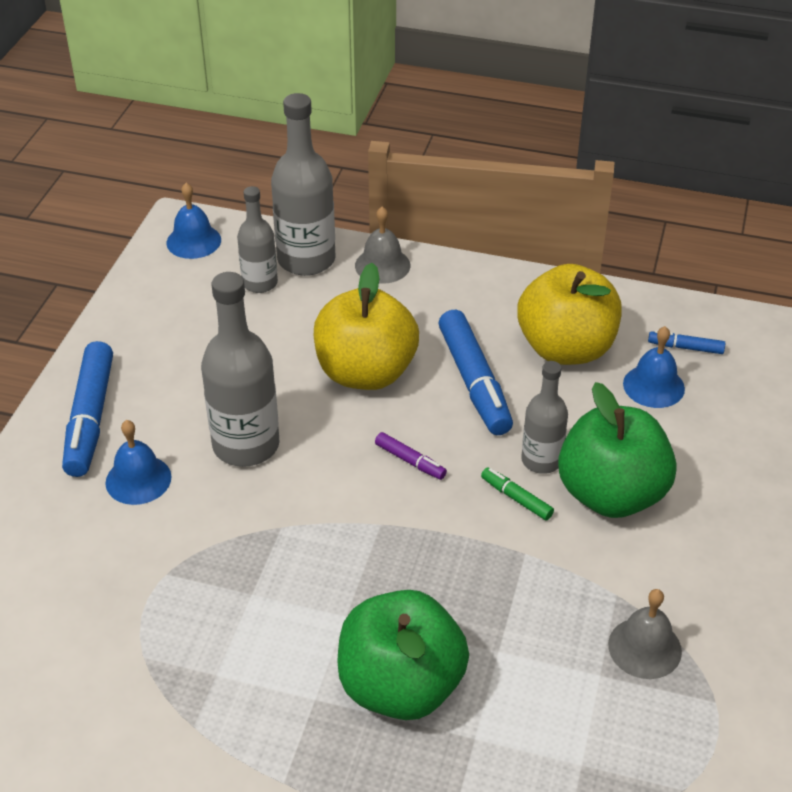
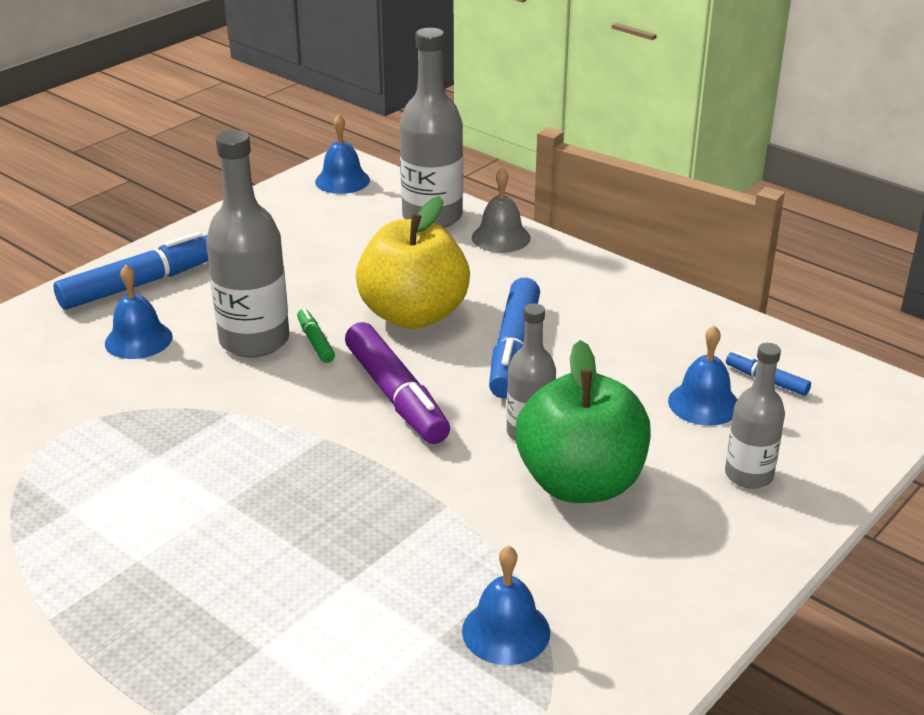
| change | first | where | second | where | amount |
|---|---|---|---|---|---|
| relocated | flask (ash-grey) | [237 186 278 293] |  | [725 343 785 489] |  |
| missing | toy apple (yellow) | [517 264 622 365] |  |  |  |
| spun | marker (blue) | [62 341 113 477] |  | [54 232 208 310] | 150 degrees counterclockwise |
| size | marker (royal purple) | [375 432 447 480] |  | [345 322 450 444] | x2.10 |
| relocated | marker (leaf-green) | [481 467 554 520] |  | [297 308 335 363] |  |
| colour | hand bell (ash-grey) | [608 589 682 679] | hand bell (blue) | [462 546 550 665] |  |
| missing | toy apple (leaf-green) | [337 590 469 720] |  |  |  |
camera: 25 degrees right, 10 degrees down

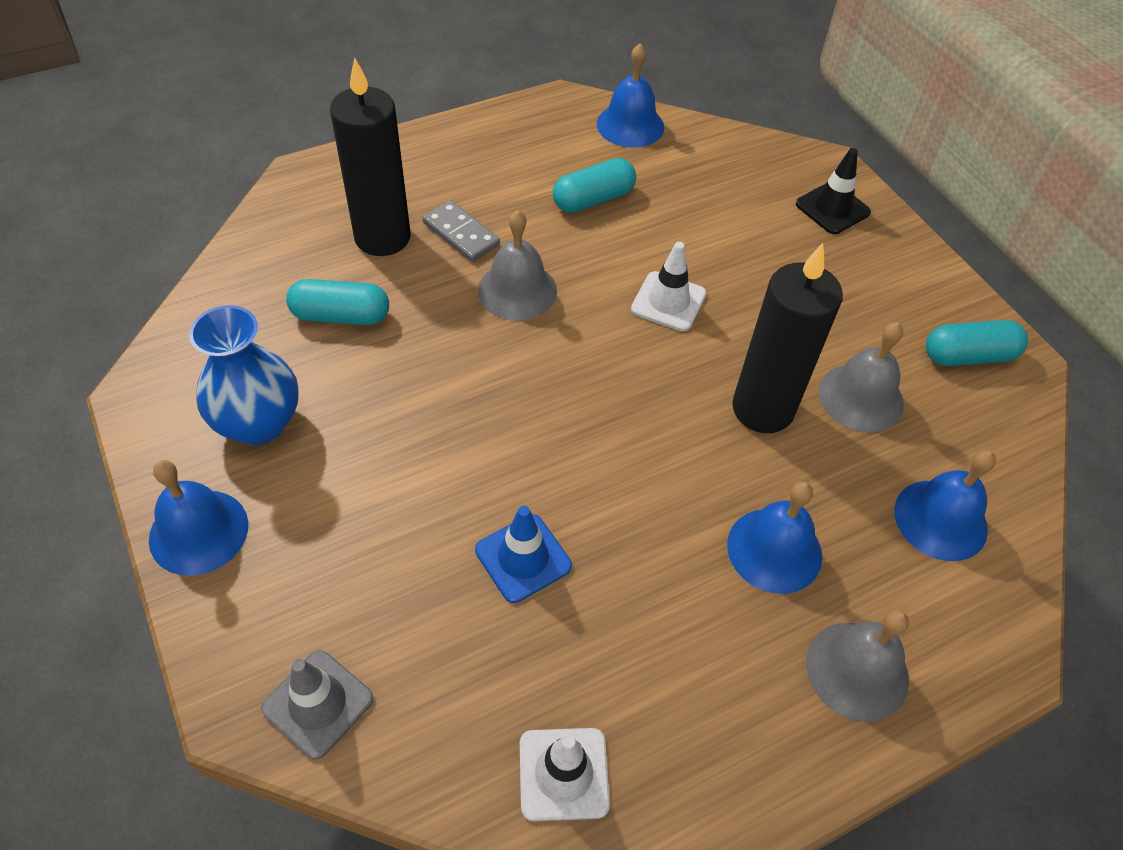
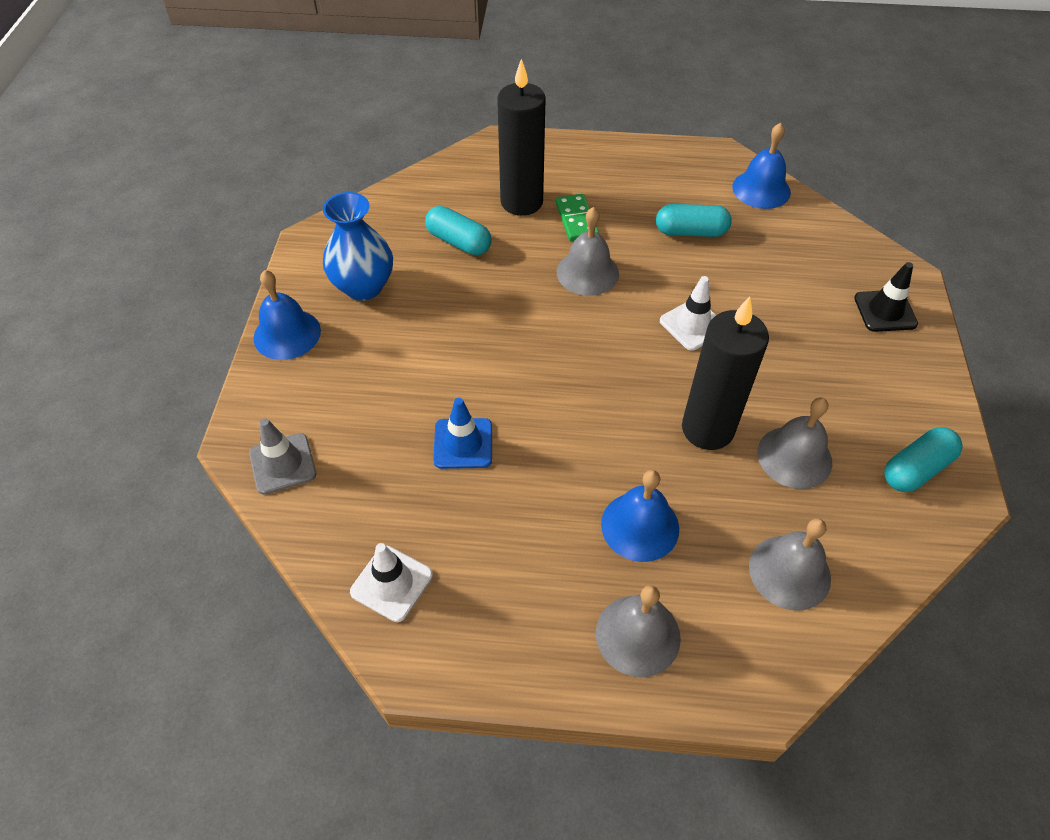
| change | first | where | second | where | amount |
|---|---|---|---|---|---|
| colour | domino tile (ash-grey) | [423 200 500 262] | domino tile (leaf-green) | [556 194 599 242] |  |
| spun | capsule (aqua) | [926 320 1028 366] |  | [884 427 962 492] | 60 degrees counterclockwise |
| colour | hand bell (blue) | [894 450 996 561] | hand bell (ash-grey) | [749 518 831 611] |  |
camera: 35 degrees right, 0 degrees up

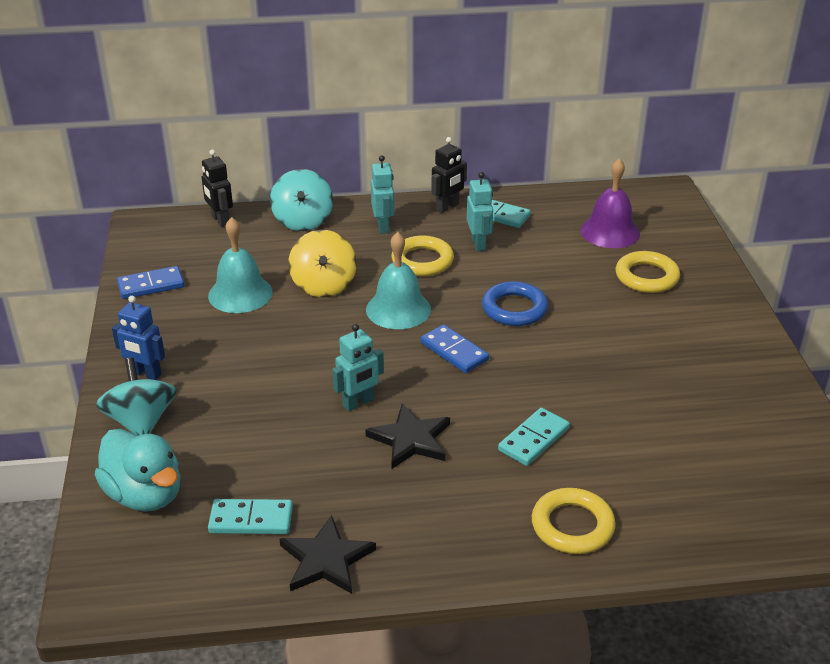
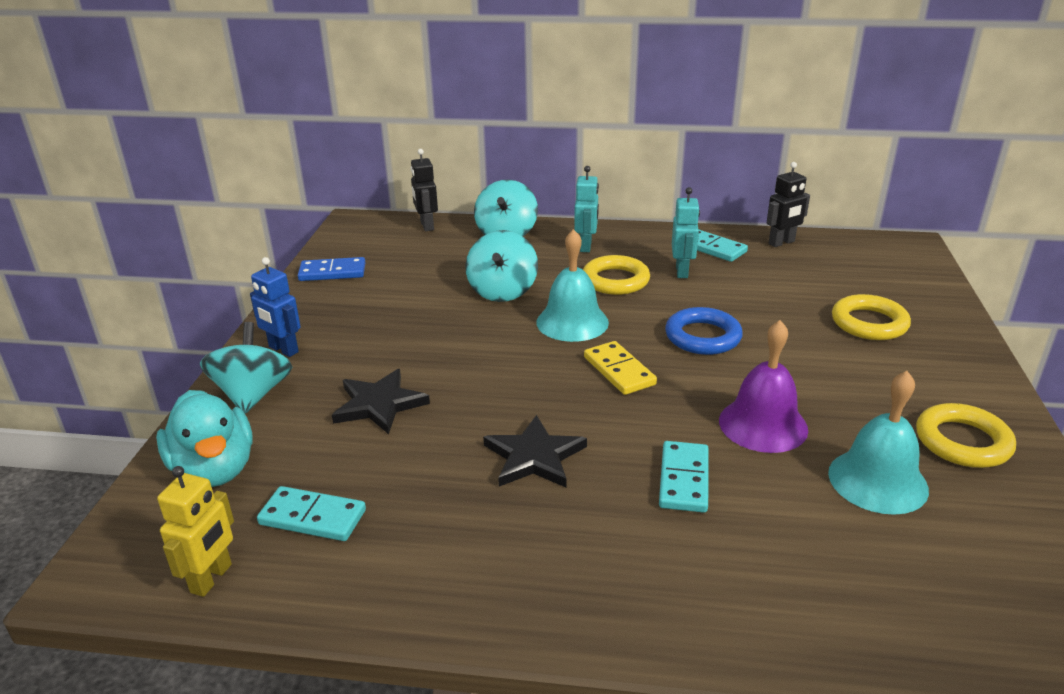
| change | first | where | second | where | amount |
|---|---|---|---|---|---|
| relocated | robot figure (black) | [431 137 467 213] |  | [767 162 810 247] |  |
| relocated | hand bell (royal purple) | [580 158 640 248] |  | [719 320 808 453] |  |
| relocated | hand bell (aqua) | [208 217 273 313] |  | [828 371 929 515] |  |
| colour | toy top (yellow) | [288 230 357 297] | toy top (aqua) | [465 230 538 302] |  |
| missing | robot figure (aqua) | [332 324 384 411] |  |  |  |
| colour | domino tile (blue) | [420 324 489 373] | domino tile (yellow) | [584 341 657 395] |  |
| spun | domino tile (aqua) | [498 408 570 466] |  | [659 441 709 513] | 45 degrees counterclockwise |
| relocated | ring (yellow) | [532 488 616 554] |  | [916 403 1016 468] |  |
| relocated | star (black) | [280 515 376 594] |  | [332 369 430 434] |  |
| appeared |  |  | robot figure (yellow) | [157 466 234 597] |  |
camera: 15 degrees right, 5 degrees down

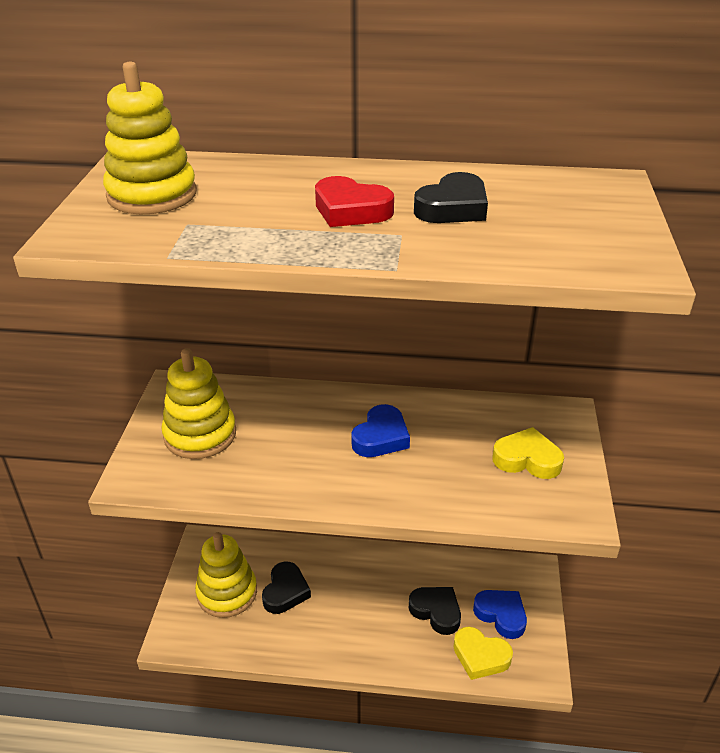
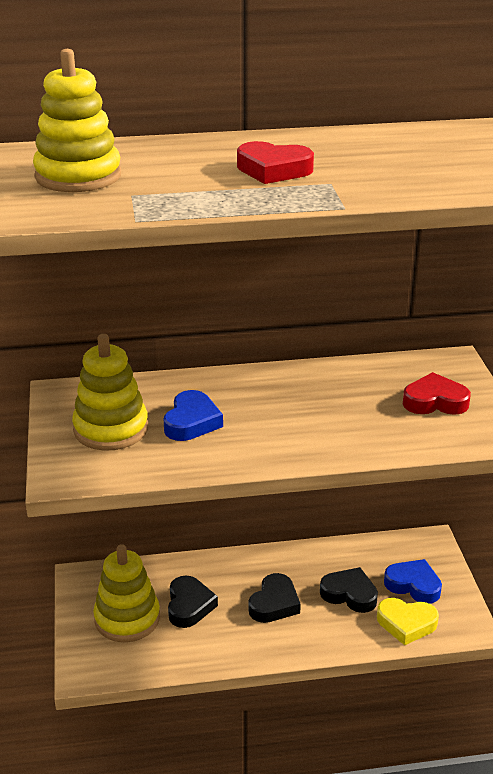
| change | first | where | second | where | amount |
|---|---|---|---|---|---|
| relocated | heart (black) | [414 172 488 223] |  | [249 573 301 623] |  |
| relocated | heart (blue) | [351 404 410 457] |  | [164 390 223 441] |  |
| colour | heart (yellow) | [492 427 564 479] | heart (red) | [403 372 471 415] |  |
camera: 15 degrees left, 5 degrees down

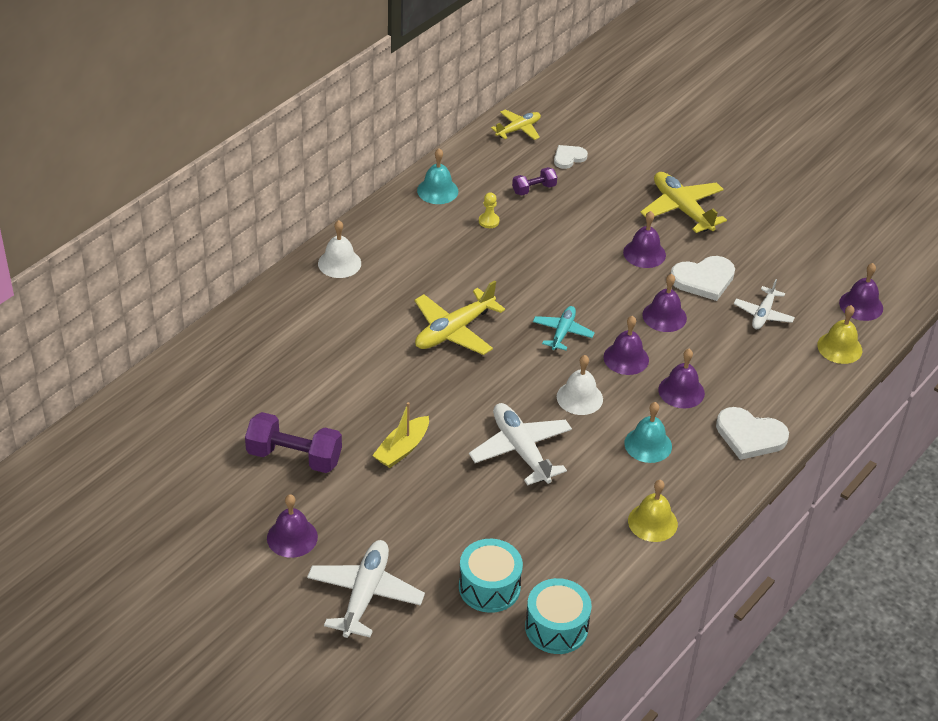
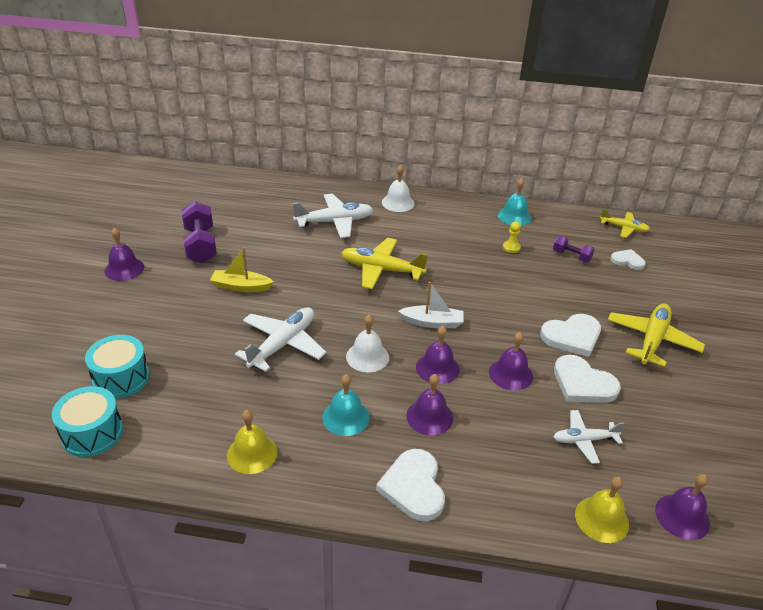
| change | first | where | second | where | amount |
|---|---|---|---|---|---|
| exchanged | hand bell (royal purple) | [623 211 666 268] | heart (pure white) | [540 314 601 357] |  |
| exchanged | toy plane (aqua) | [533 306 595 350] | sailboat (pure white) | [398 282 464 328] |  |
| relocated | toy plane (pure white) | [307 540 425 638] |  | [293 194 374 238] |  |
camera: 60 degrees right, 5 degrees down

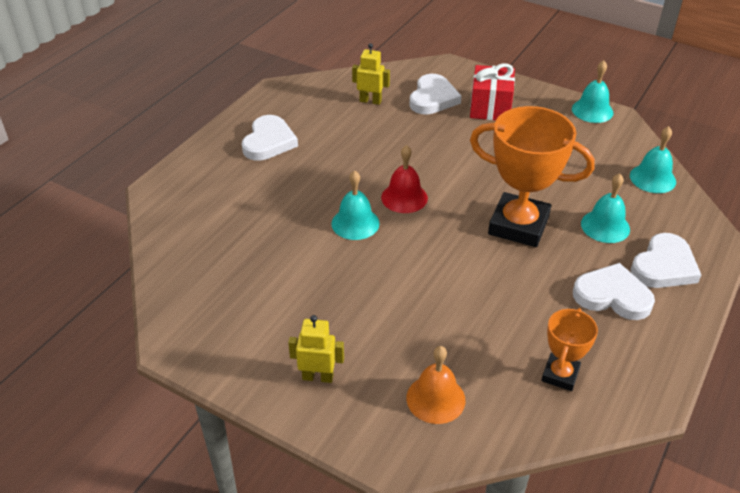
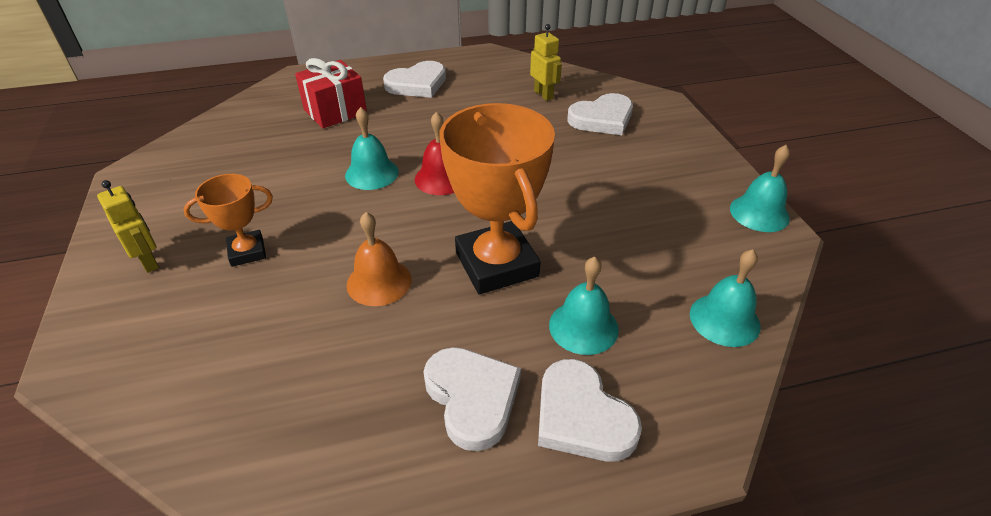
| change | first | where | second | where | amount |
|---|---|---|---|---|---|
| relocated | gift (red) | [470 63 515 120] |  | [295 58 367 128] |  |
| spun | heart (pure white) | [631 233 701 288] |  | [538 359 642 462] | 60 degrees clockwise |
| relocated | trophy (orange-coloured) | [541 308 598 391] |  | [184 174 273 267] |  |
| relocated | hand bell (orange-coloured) | [407 346 466 424] |  | [346 212 412 306] |  |
camera: 45 degrees right, 0 degrees up

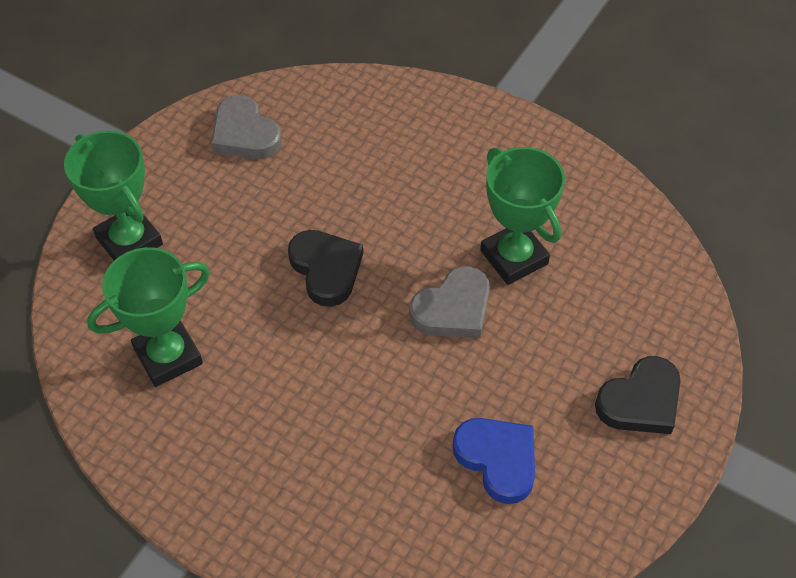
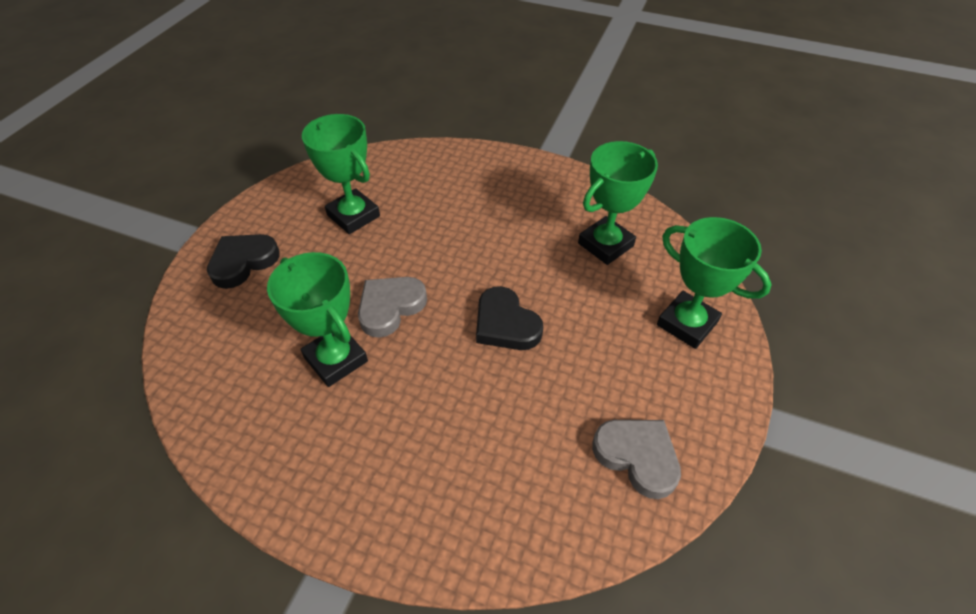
| change | first | where | second | where | amount |
|---|---|---|---|---|---|
| exchanged | heart (blue) | [453 418 535 504] | trophy (leaf-green) | [302 114 380 234] |  |
camera: 170 degrees right, 5 degrees down

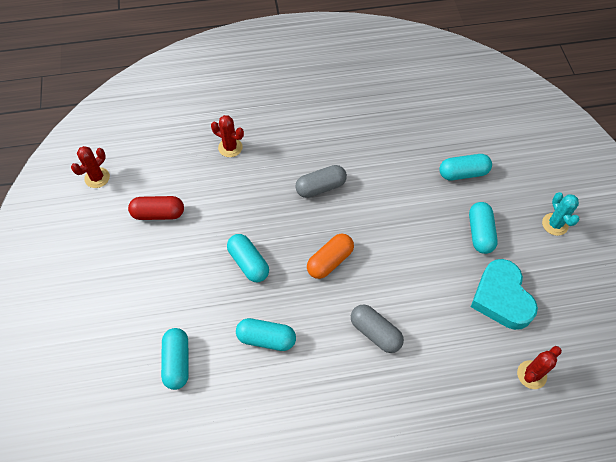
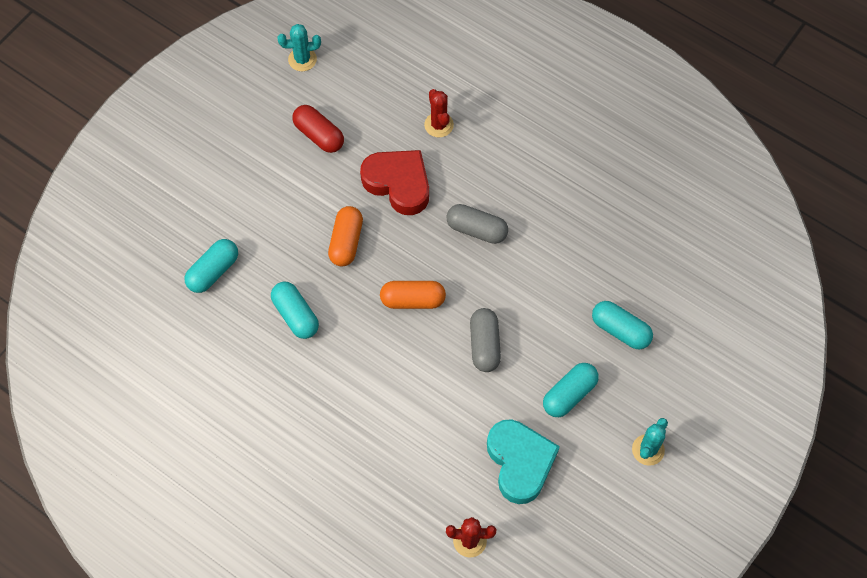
| change | first | where | second | where | amount |
|---|---|---|---|---|---|
| colour | saguaro cactus (red) | [71 146 110 188] | saguaro cactus (aqua) | [277 24 321 71] |  |
| colour | capsule (aqua) | [227 234 269 282] | capsule (orange-coloured) | [328 206 363 266] |  |
| spun | heart (aqua) | [471 259 538 330] |  | [487 419 560 504] | 135 degrees clockwise |
| relocated | capsule (ash-grey) | [351 304 404 353] |  | [470 308 501 372] |  |
| appeared |  |  | heart (red) | [360 150 429 215] |  |
camera: 45 degrees right, 5 degrees up

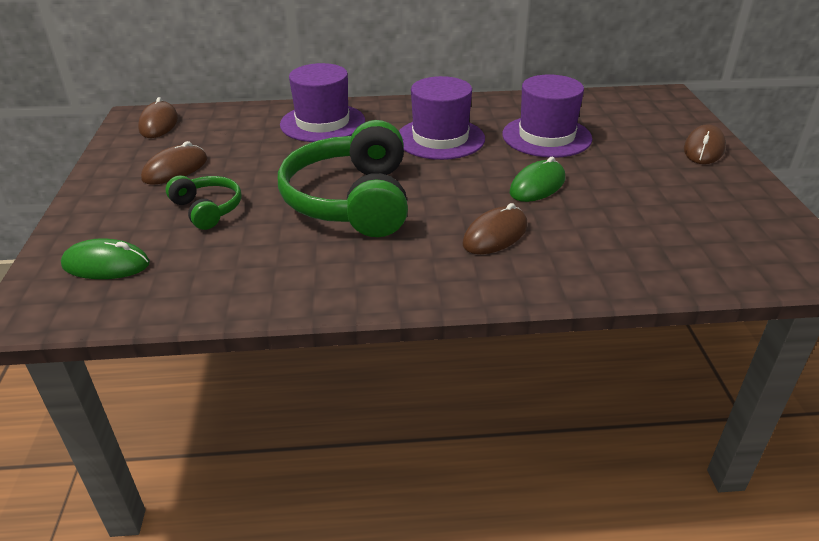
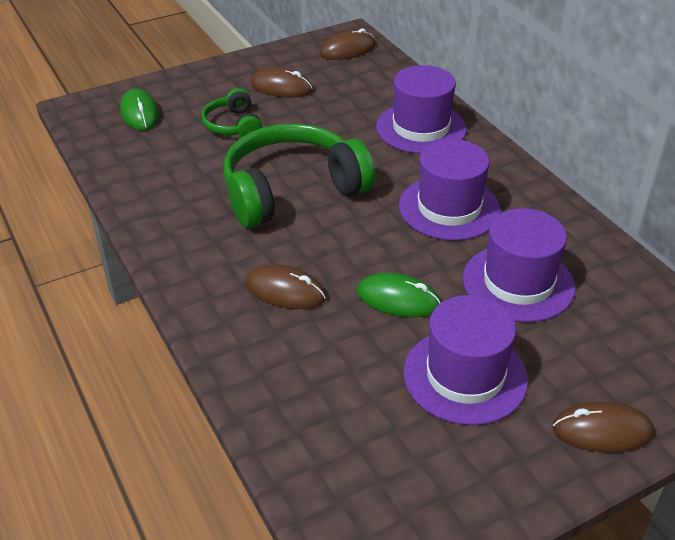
| change | first | where | second | where | amount |
|---|---|---|---|---|---|
| spun | headset (leaf-green) | [166 176 242 230] |  | [201 88 262 137] | 135 degrees clockwise |
| appeared |  |  | top hat (royal purple) | [404 295 528 425] |  |
camera: 65 degrees right, 5 degrees up

